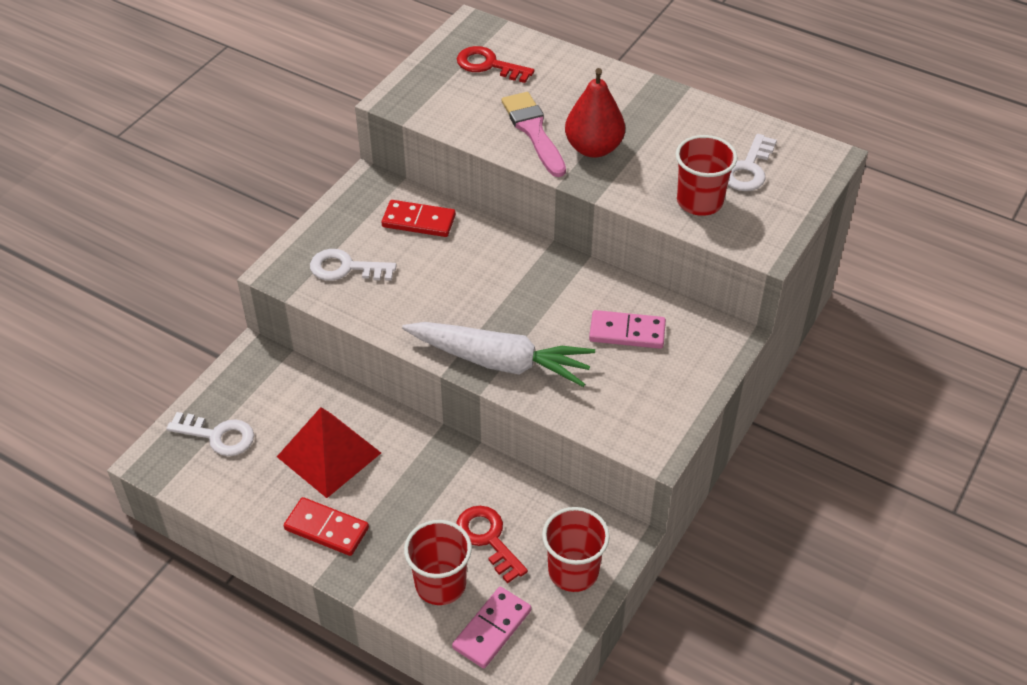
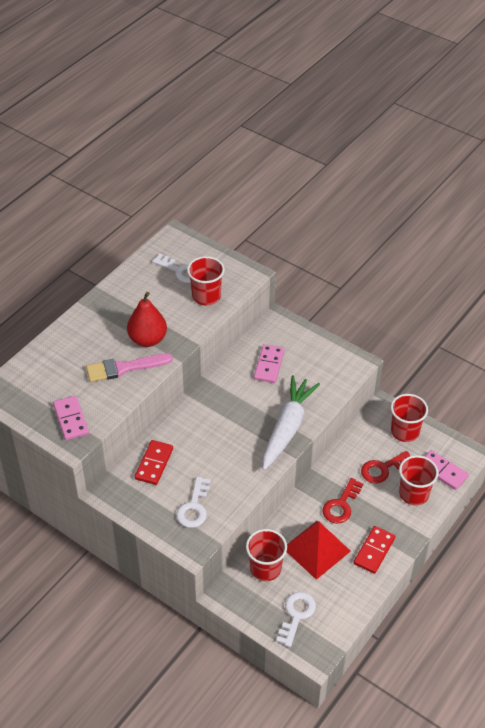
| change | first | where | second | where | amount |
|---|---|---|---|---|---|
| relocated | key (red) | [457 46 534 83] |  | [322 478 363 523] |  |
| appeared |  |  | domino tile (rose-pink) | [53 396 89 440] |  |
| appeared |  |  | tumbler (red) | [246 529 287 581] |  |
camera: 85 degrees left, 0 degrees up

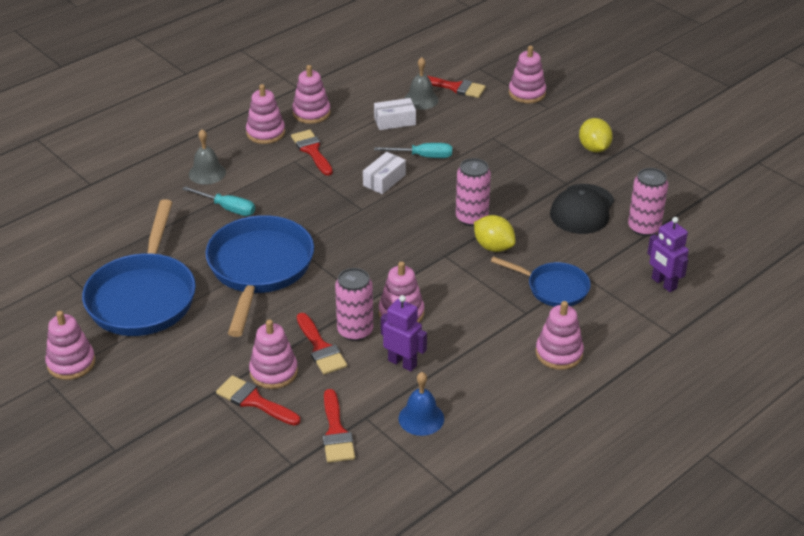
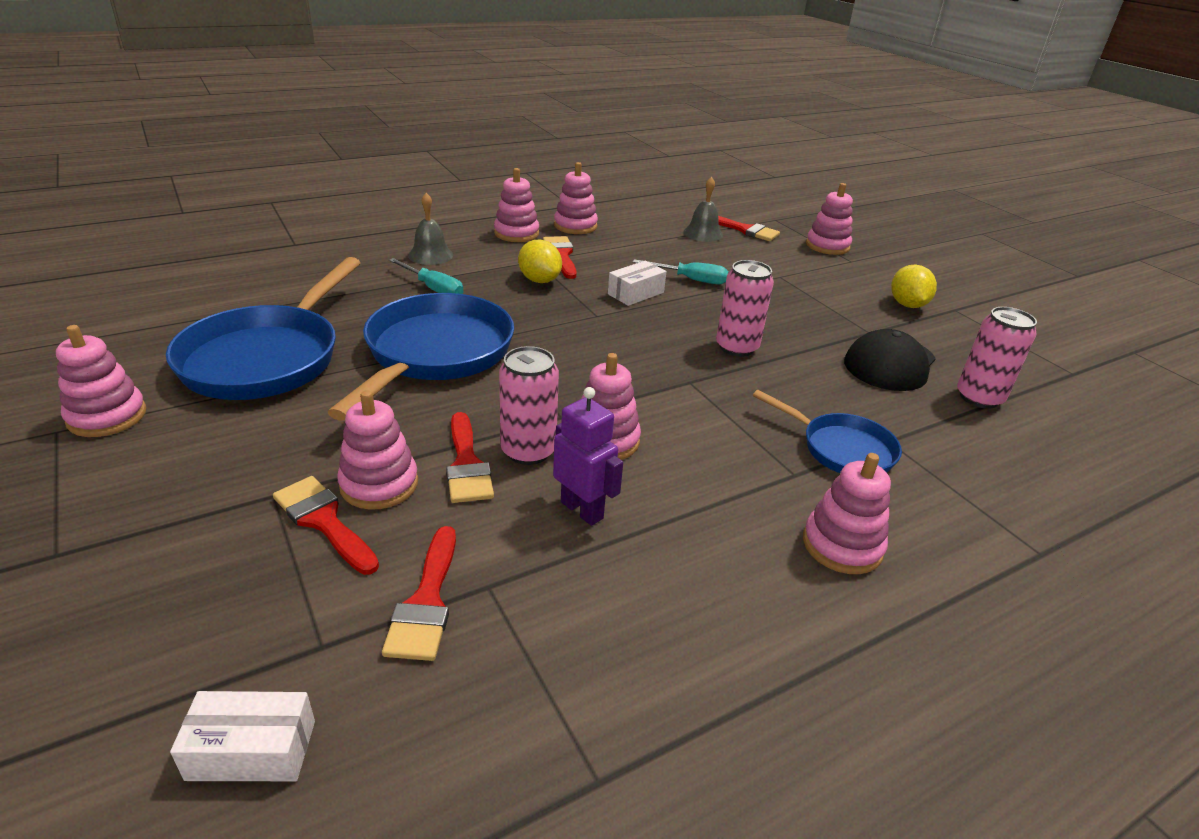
| change | first | where | second | where | amount |
|---|---|---|---|---|---|
| relocated | box (pure white) | [374 98 416 130] |  | [170 691 315 781] |  |
| relocated | citrus fruit (yellow) | [474 215 516 252] |  | [518 240 562 283] |  |
| missing | robot figure (royal purple) | [647 217 689 292] |  |  |  |
| missing | hand bell (blue) | [399 372 444 436] |  |  |  |
camera: 10 degrees right, 5 degrees down

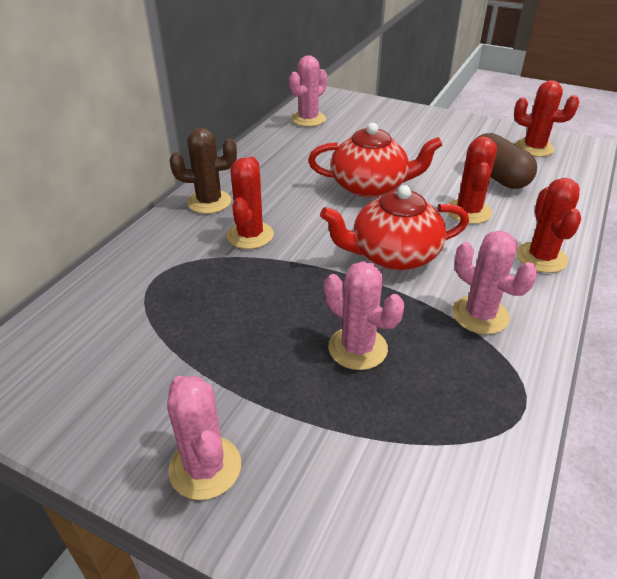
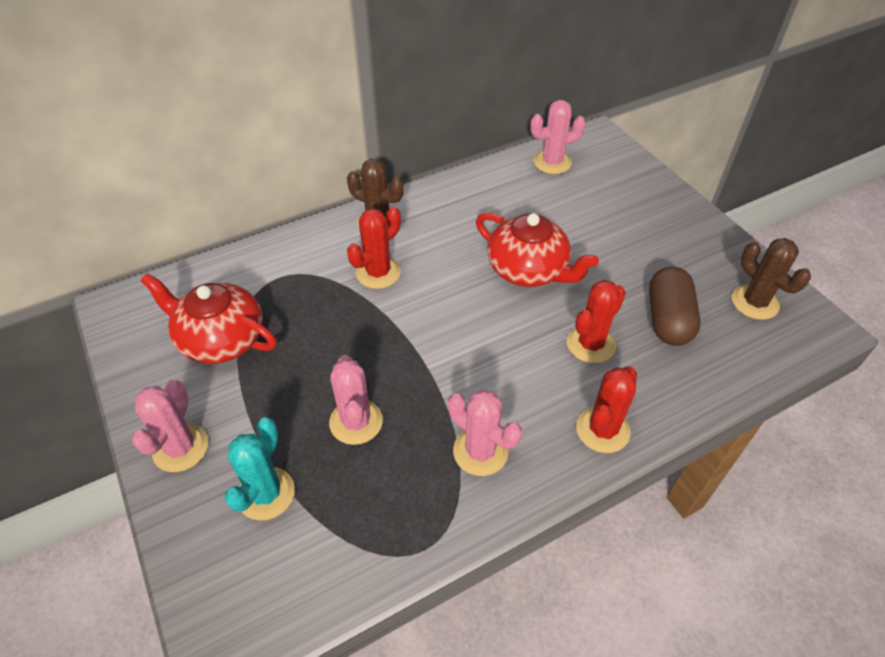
| change | first | where | second | where | amount |
|---|---|---|---|---|---|
| colour | saguaro cactus (red) | [514 80 579 157] | saguaro cactus (dark brown) | [731 238 811 320] |  |
| relocated | tea pot (red) | [320 185 469 270] |  | [141 273 277 364] |  |
| spun | saguaro cactus (rose-pink) | [452 231 538 334] |  | [448 390 522 476] | 45 degrees counterclockwise |
| appeared |  |  | saguaro cactus (aqua) | [224 417 295 521] |  |
camera: 35 degrees right, 10 degrees up

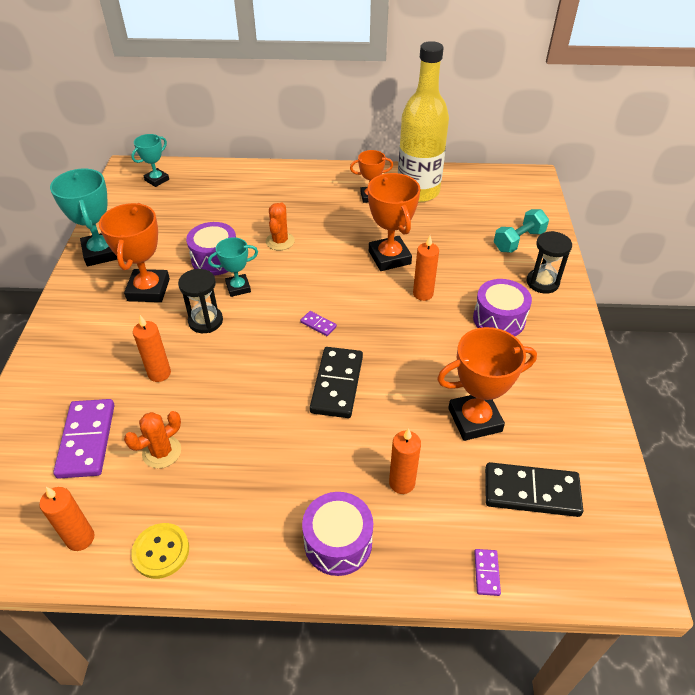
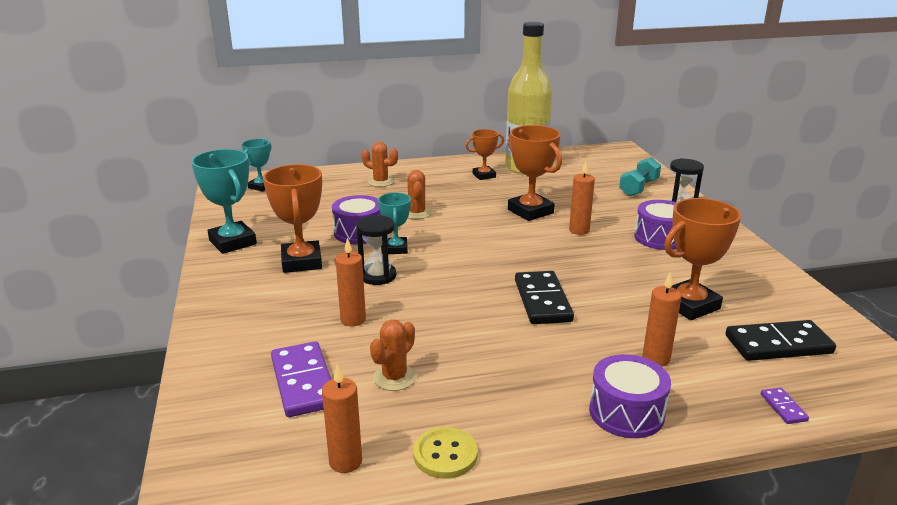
| change | first | where | second | where | amount |
|---|---|---|---|---|---|
| spun | trophy (aqua) | [208 237 258 297] |  | [378 193 411 254] | 60 degrees counterclockwise |
| missing | domino tile (royal purple) | [300 311 337 336] |  |  |  |
| appeared |  |  | saguaro cactus (orange-coloured) | [362 142 398 187] |  |
camera: 15 degrees left, 20 degrees down

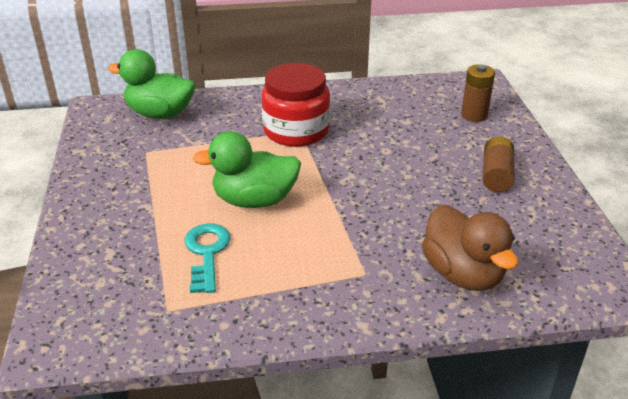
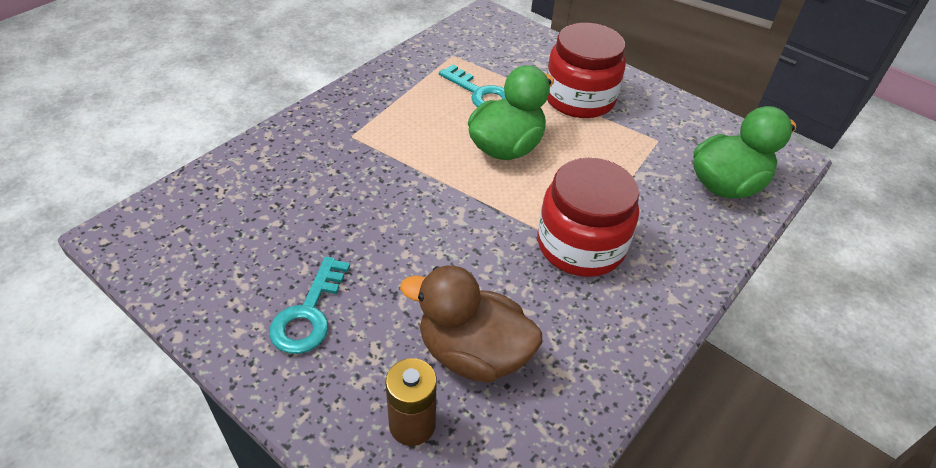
| change | first | where | second | where | amount |
|---|---|---|---|---|---|
| exchanged | power cell (dark brown) | [482 136 514 192] | key (aqua) | [269 256 350 354] |  |
| relocated | duck (dark brown) | [422 205 518 291] |  | [400 265 542 383] |  |
| appeared |  |  | preserve jar (red) | [547 23 626 118] |  |
camera: 135 degrees right, 10 degrees up

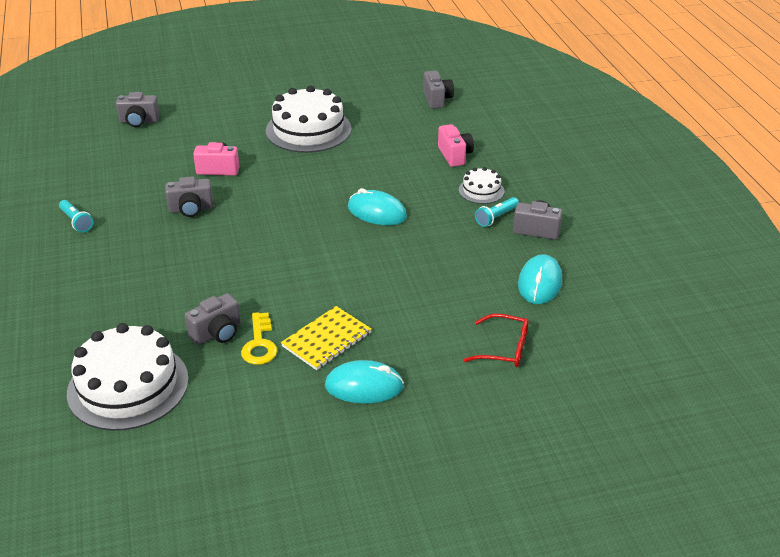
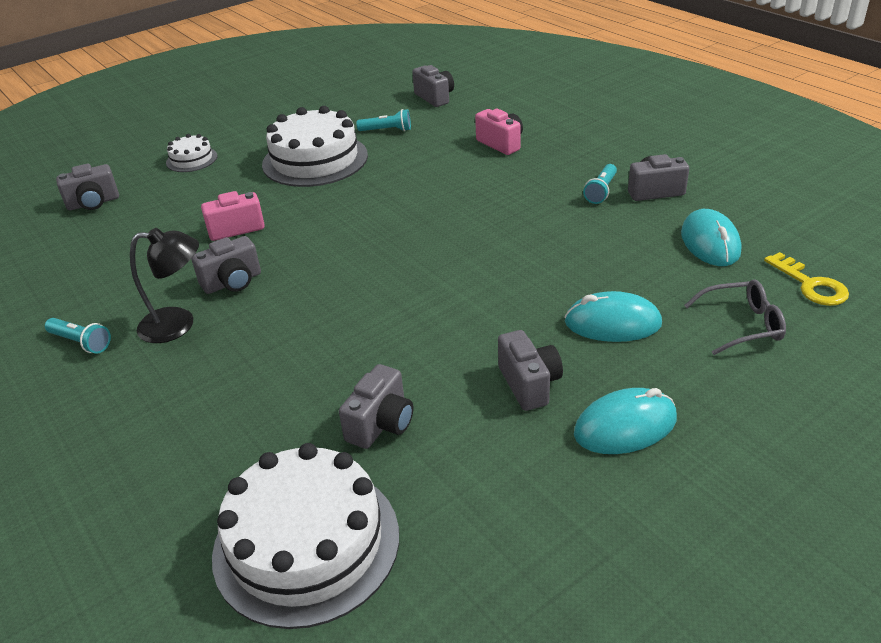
| change | first | where | second | where | amount |
|---|---|---|---|---|---|
| relocated | gateau (pure white) | [459 167 505 204] |  | [166 134 218 172] |  |
| relocated | computer mouse (aqua) | [348 188 407 225] |  | [564 291 662 342] |  |
| exchanged | notepad (yellow) | [281 306 371 370] | photo camera (ash-grey) | [498 330 563 411] |  |
| relocated | key (yellow) | [241 312 278 365] |  | [764 252 849 306] |  |
| colour | glasses (red) | [463 313 528 367] | glasses (ash-grey) | [684 280 786 355] |  |
| appeared |  |  | flashlight (aqua) | [356 109 411 131] |  |
| appeared |  |  | lamp (black) | [130 228 199 343] |  |
camera: 20 degrees left, 0 degrees up

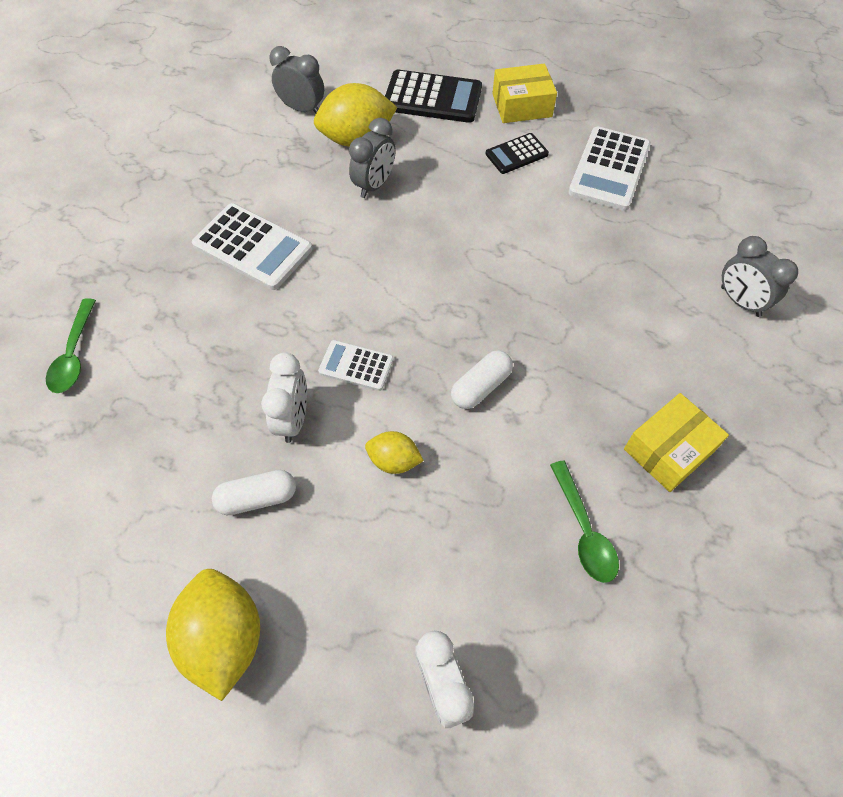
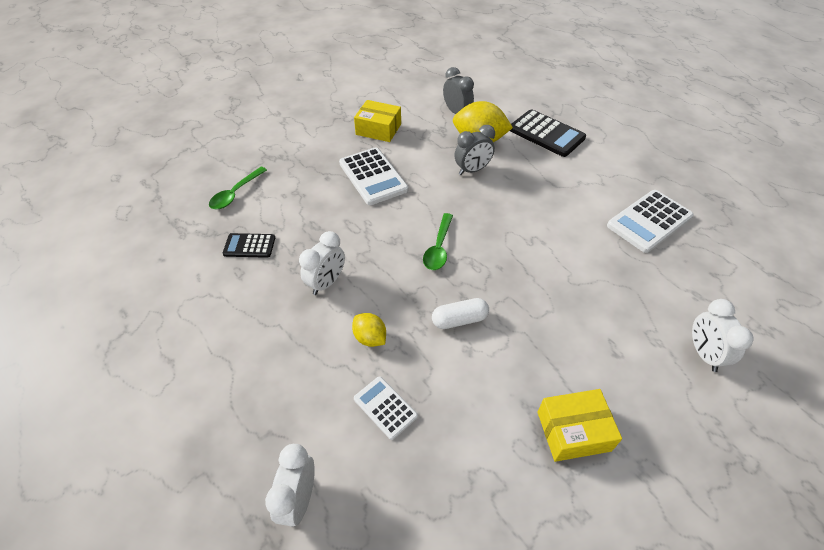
| change | first | where | second | where | amount |
|---|---|---|---|---|---|
| relocated | box (yellow) | [492 64 557 123] |  | [354 100 401 142] |  |
| relocated | adding machine (black) | [486 133 549 174] |  | [223 233 275 258] |  |
| colour | alarm clock (ash-grey) | [721 236 798 317] | alarm clock (pure white) | [692 299 754 372] |  |
| relocated | adding machine (pure white) | [318 340 394 391] |  | [354 376 418 440] |  |
| relocated | teaspoon (leaf-green) | [550 460 619 583] |  | [423 213 453 270] |  |
| missing | capsule (pure white) | [212 470 296 515] |  |  |  |
| missing | citrus fruit (yellow) | [166 569 260 701] |  |  |  |
camera: 30 degrees right, 10 degrees down

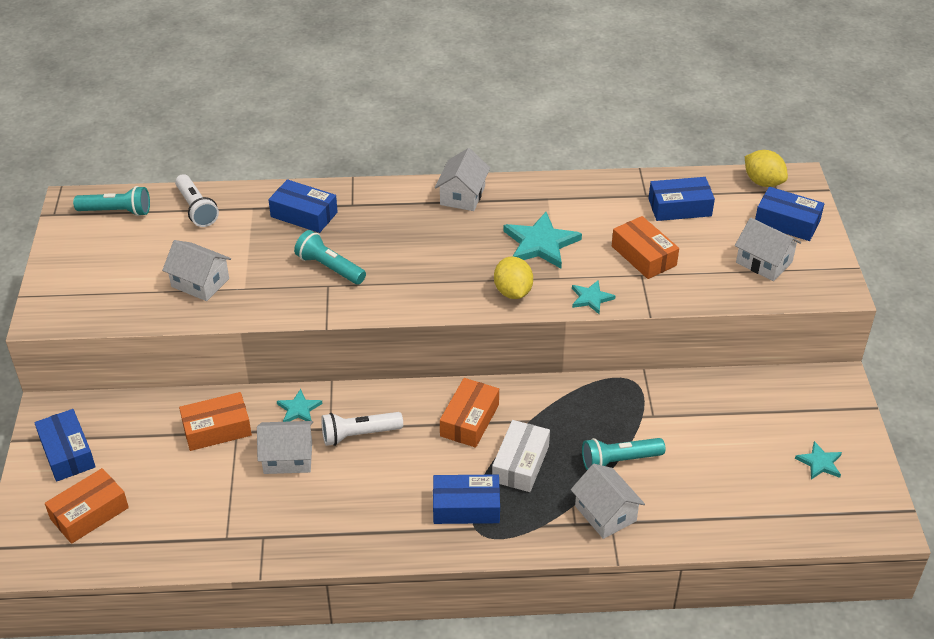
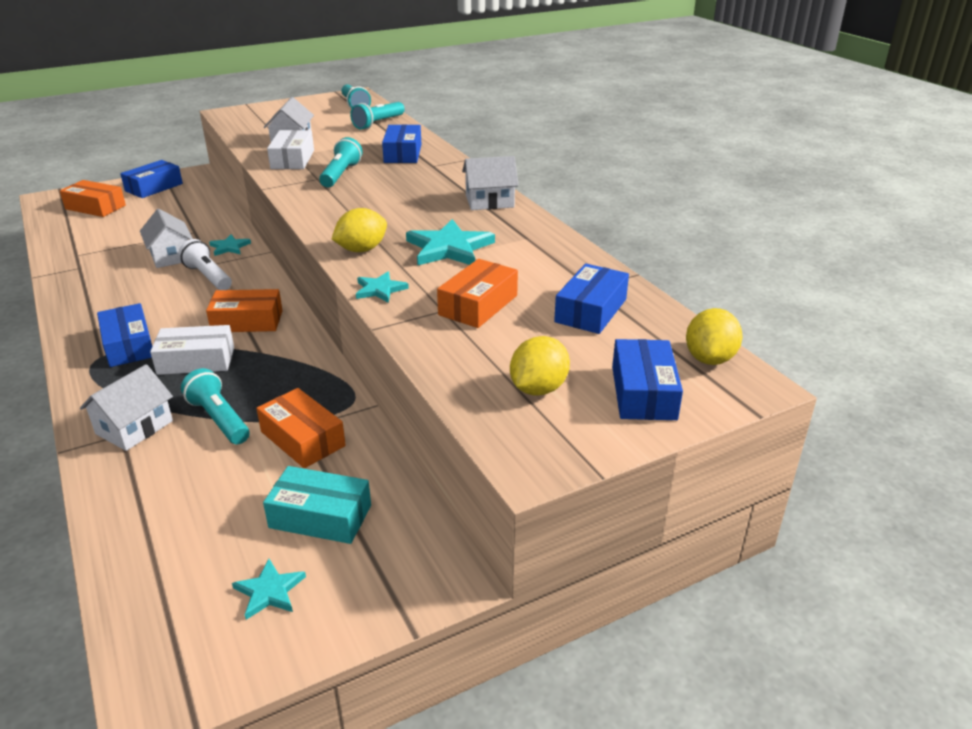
| change | first | where | second | where | amount |
|---|---|---|---|---|---|
| colour | flashlight (pure white) | [175 174 219 227] | flashlight (aqua) | [350 102 405 129] |  |
| spun | box (blue) | [648 177 715 221] |  | [554 263 629 334] | 60 degrees clockwise |
| exchanged | toy house (pure white) | [735 218 801 281] | citrus fruit (yellow) | [510 336 570 396] |  |
| relocated | box (orange-coloured) | [179 392 252 451] |  | [256 388 346 468] |  |
| appeared |  |  | box (pure white) | [267 130 314 169] |  |
| appeared |  |  | box (aqua) | [263 466 371 544] |  |
camera: 65 degrees right, 10 degrees down

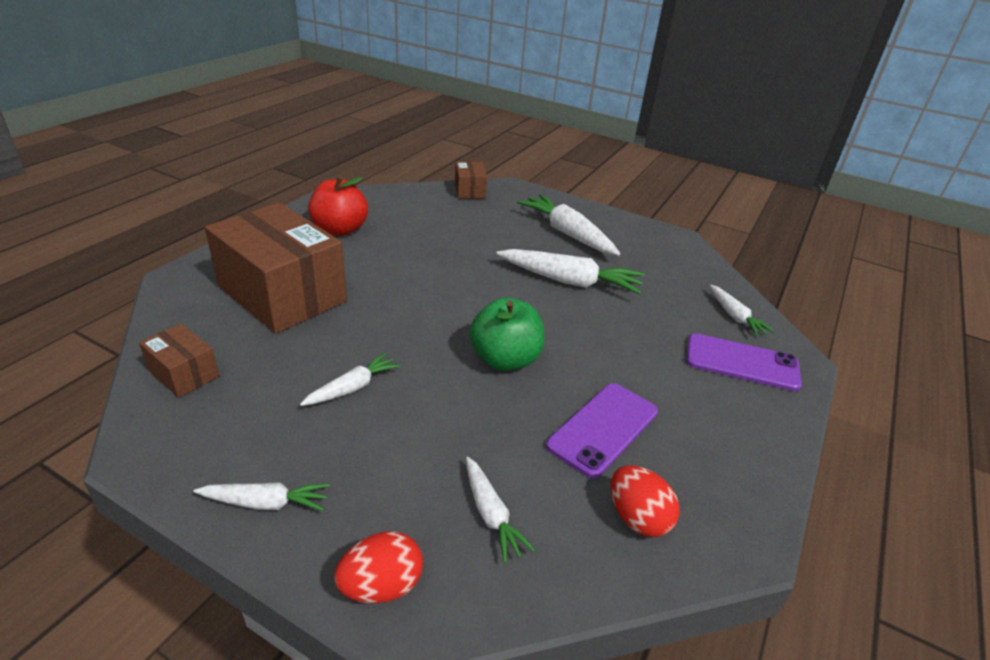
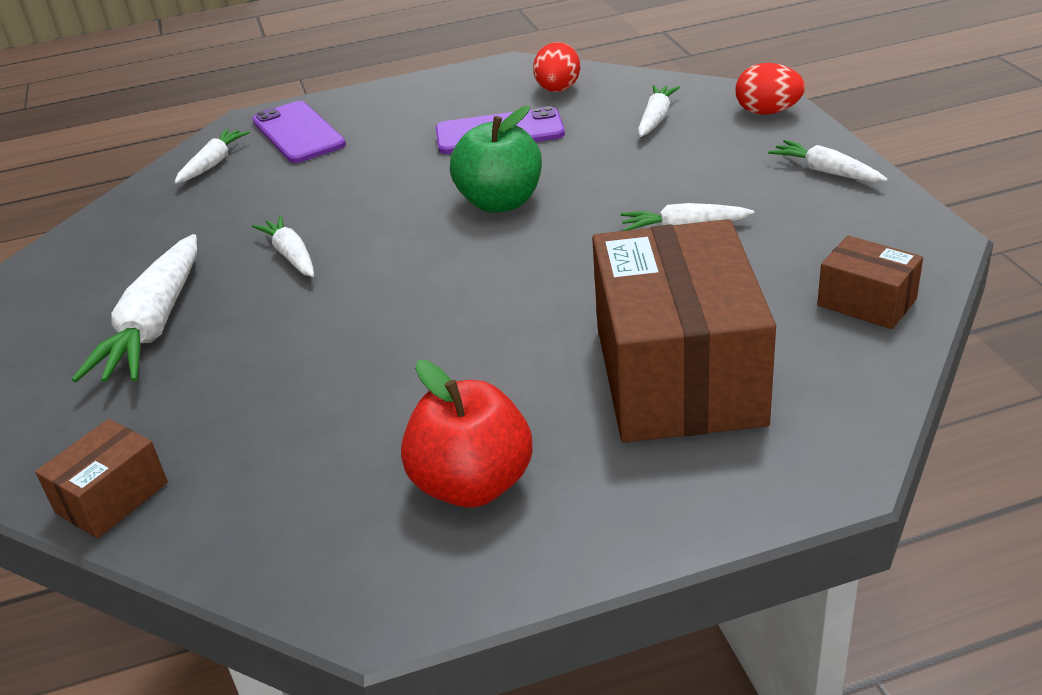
| change | first | where | second | where | amount |
|---|---|---|---|---|---|
| size | carrot (pure white) | [496 249 644 294] |  | [252 215 314 277] | x0.56 |
| spun | box (dark brown) | [139 323 219 398] |  | [817 235 923 329] | 45 degrees counterclockwise |
camera: 130 degrees left, 0 degrees up

